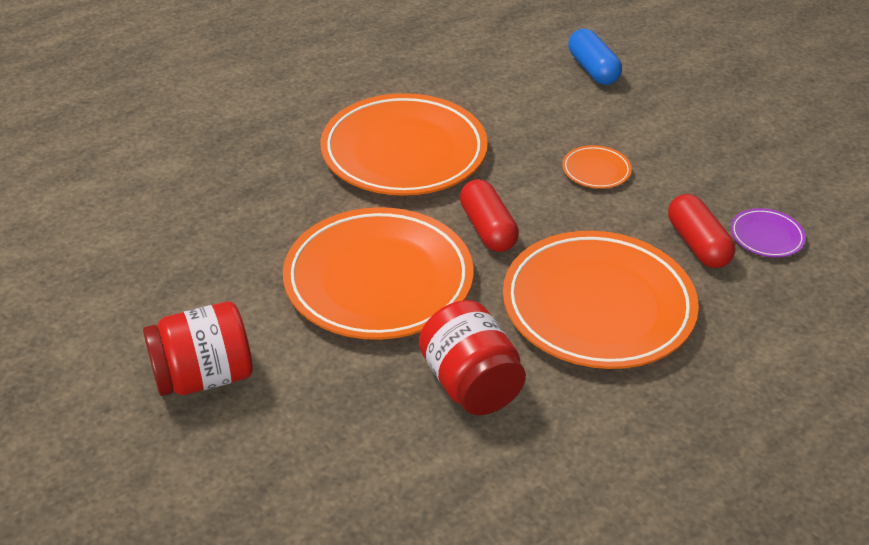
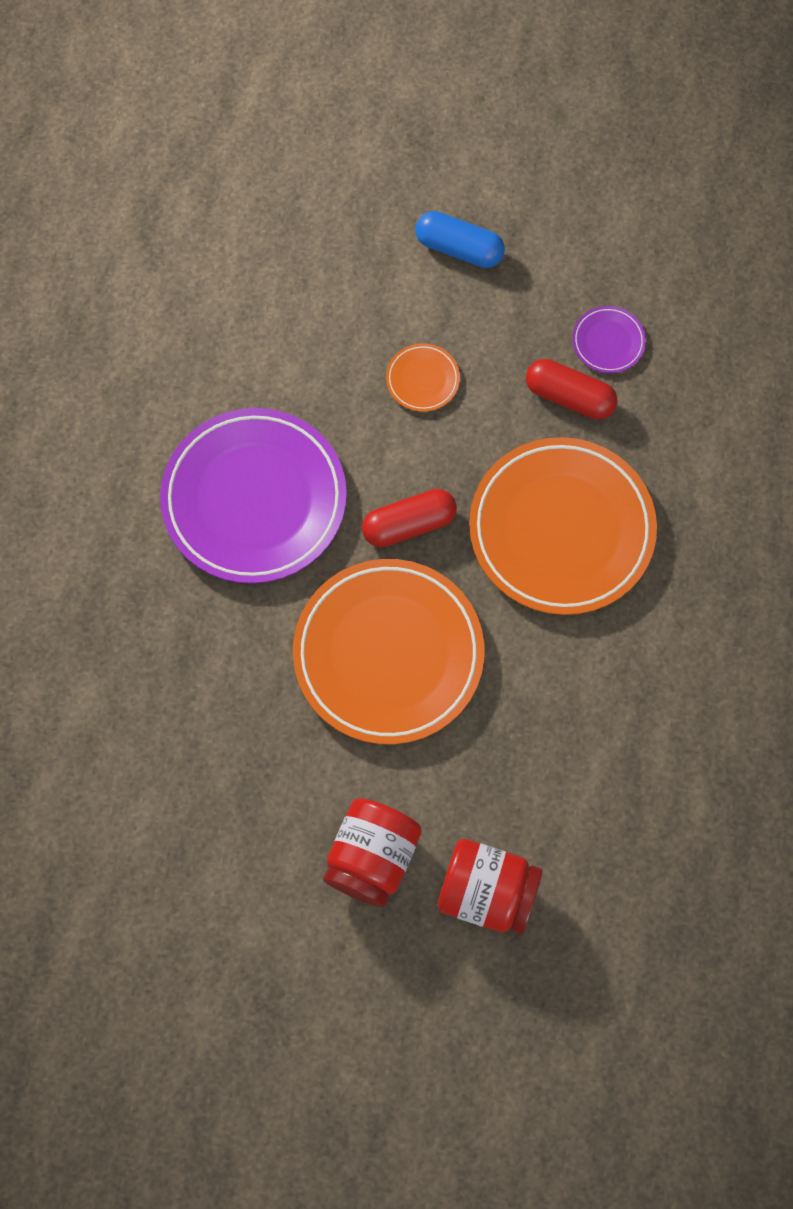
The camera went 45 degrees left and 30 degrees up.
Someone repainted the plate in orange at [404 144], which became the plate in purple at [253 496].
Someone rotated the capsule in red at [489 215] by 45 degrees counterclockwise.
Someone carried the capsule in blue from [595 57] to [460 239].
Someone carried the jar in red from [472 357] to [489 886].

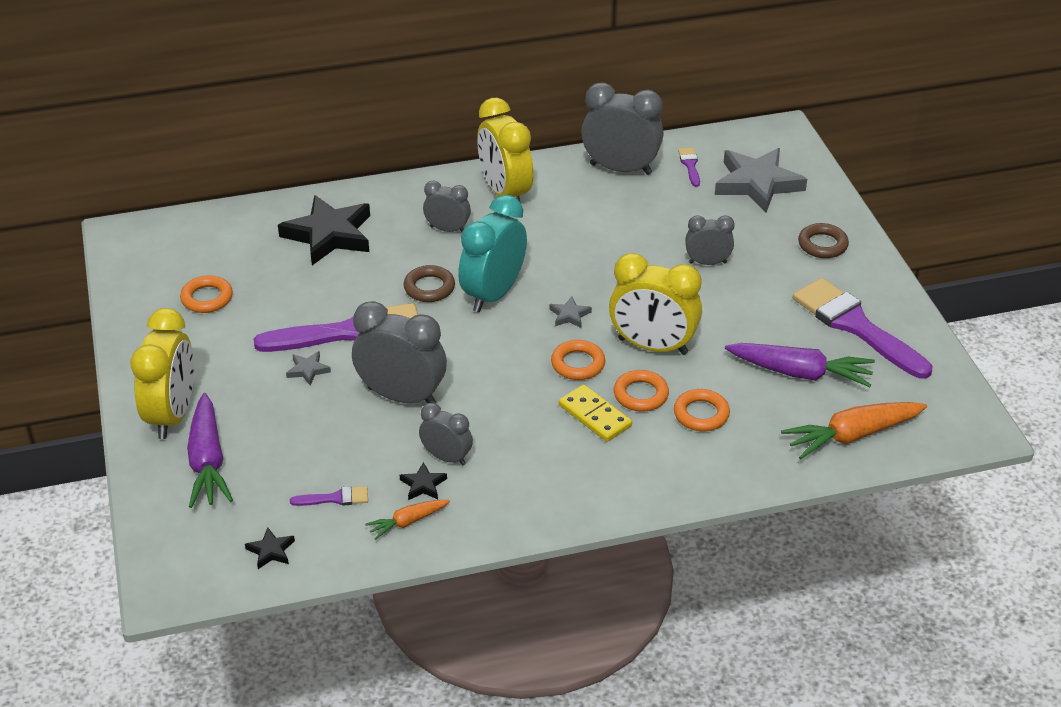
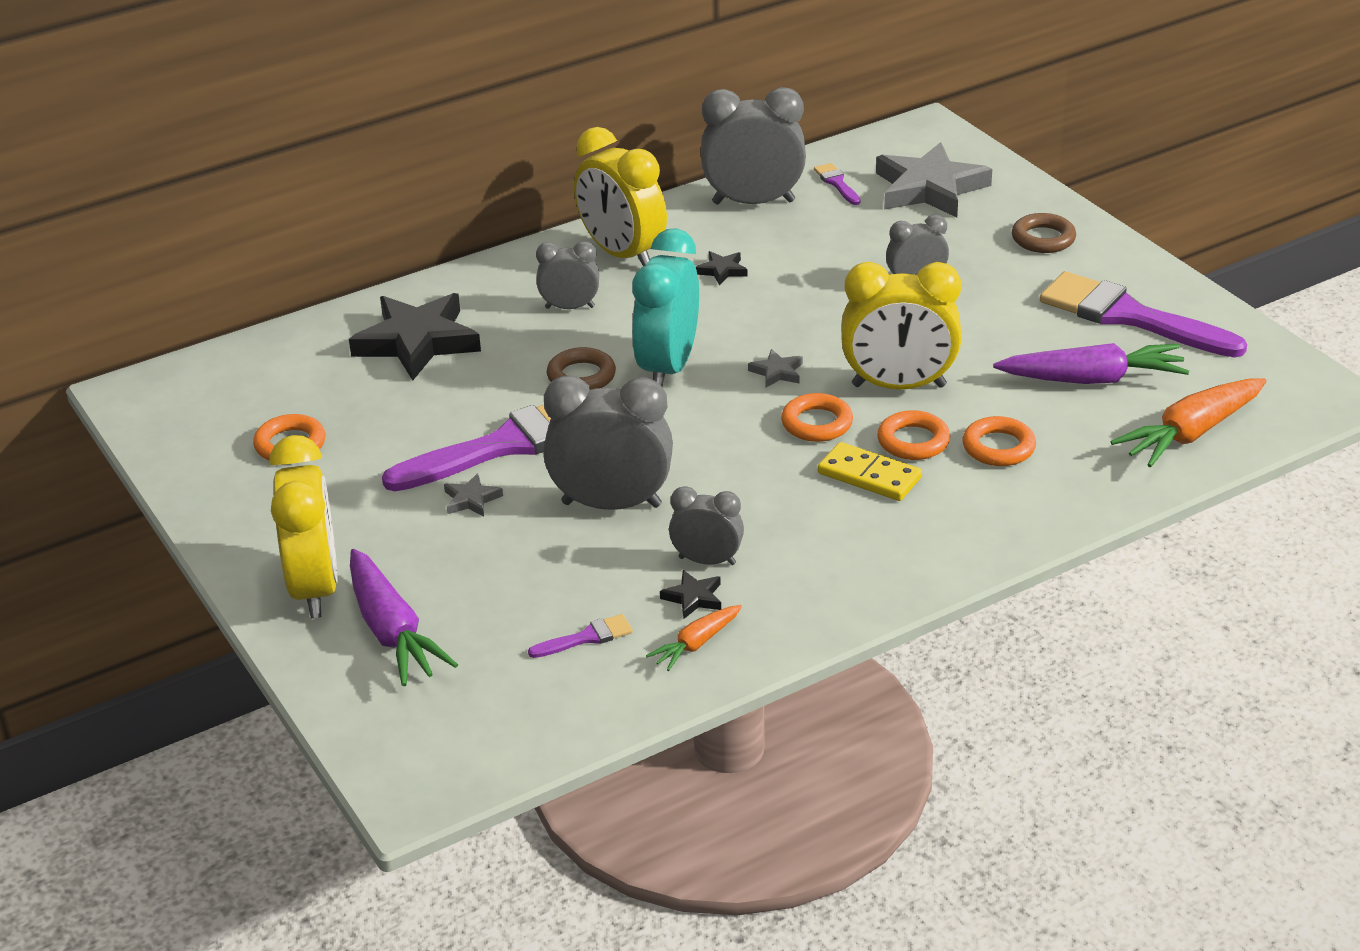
The camera went 15 degrees left and 5 degrees down.
Someone carried the star in black from [270 548] to [722 268].

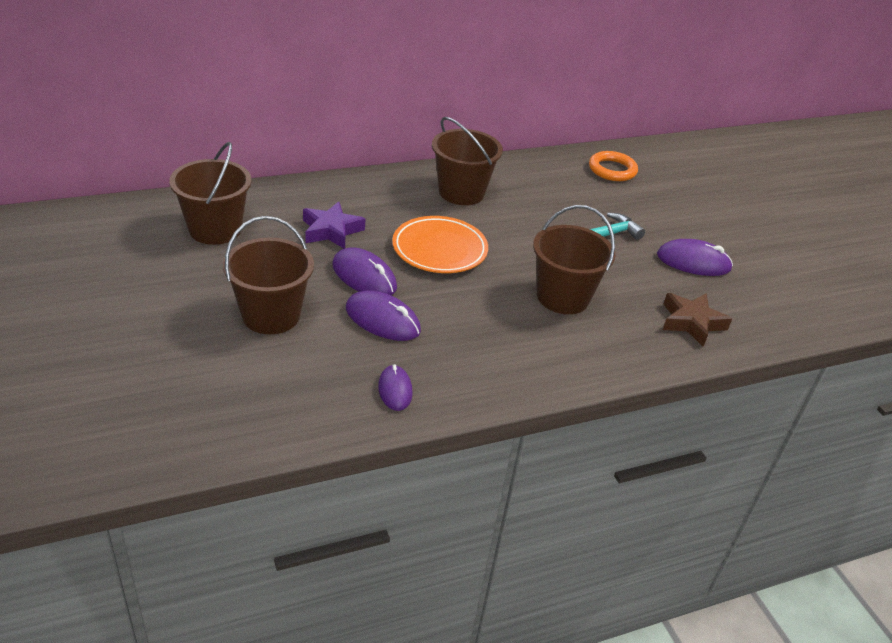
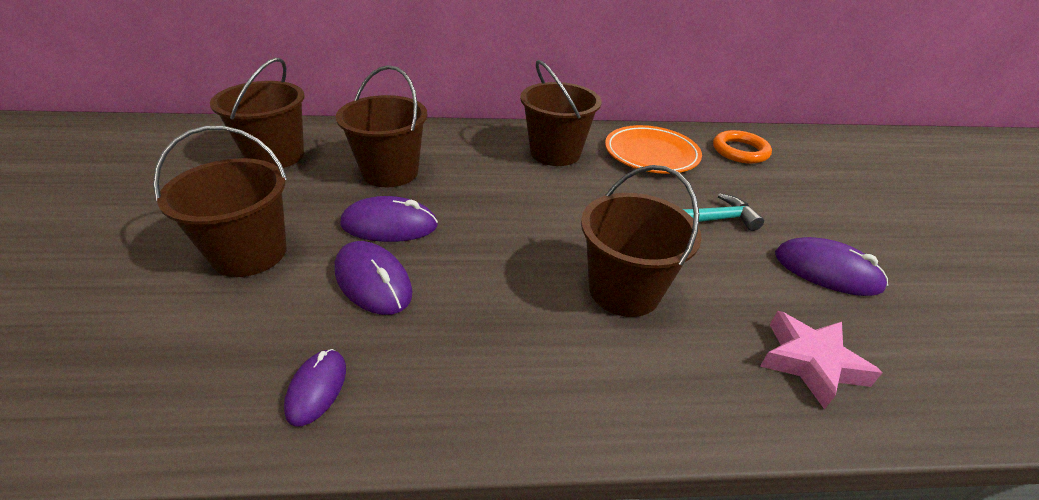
The camera went 20 degrees right and 0 degrees up.
Someone swapped the star in purple at [334 225] for the bucket in brown at [381 126].
Someone rotated the mouse in purple at [364 271] by 60 degrees counterclockwise.
Someone carried the plate in orange from [440 244] to [653 149].
Someone repainted the star in brown at [697 320], which became the star in pink at [821 360].

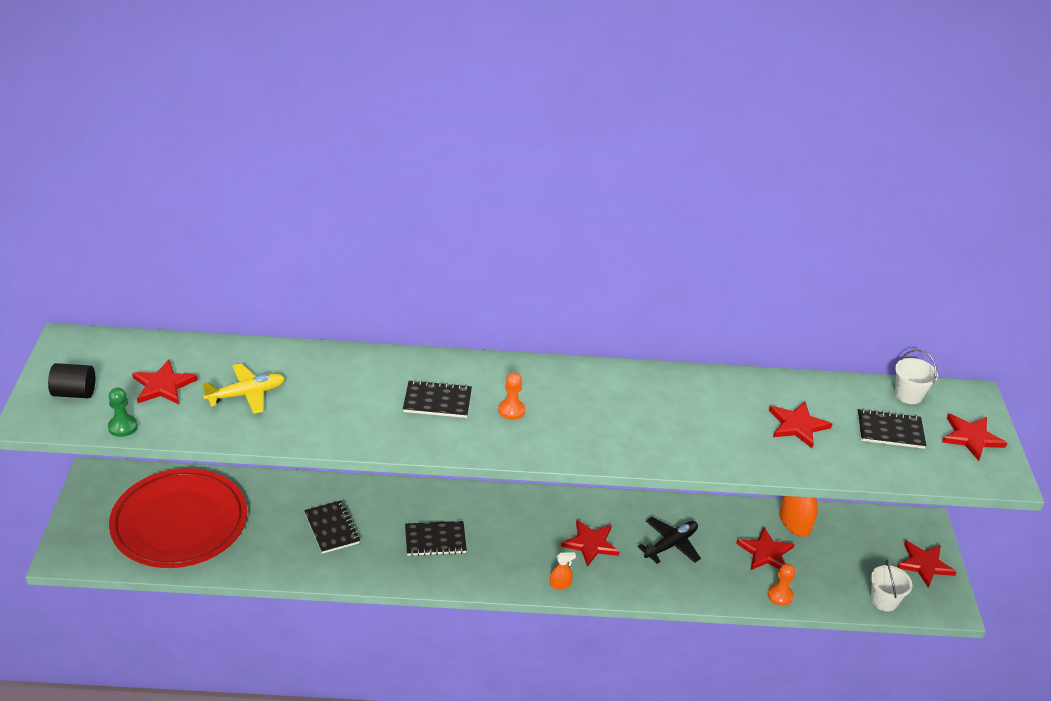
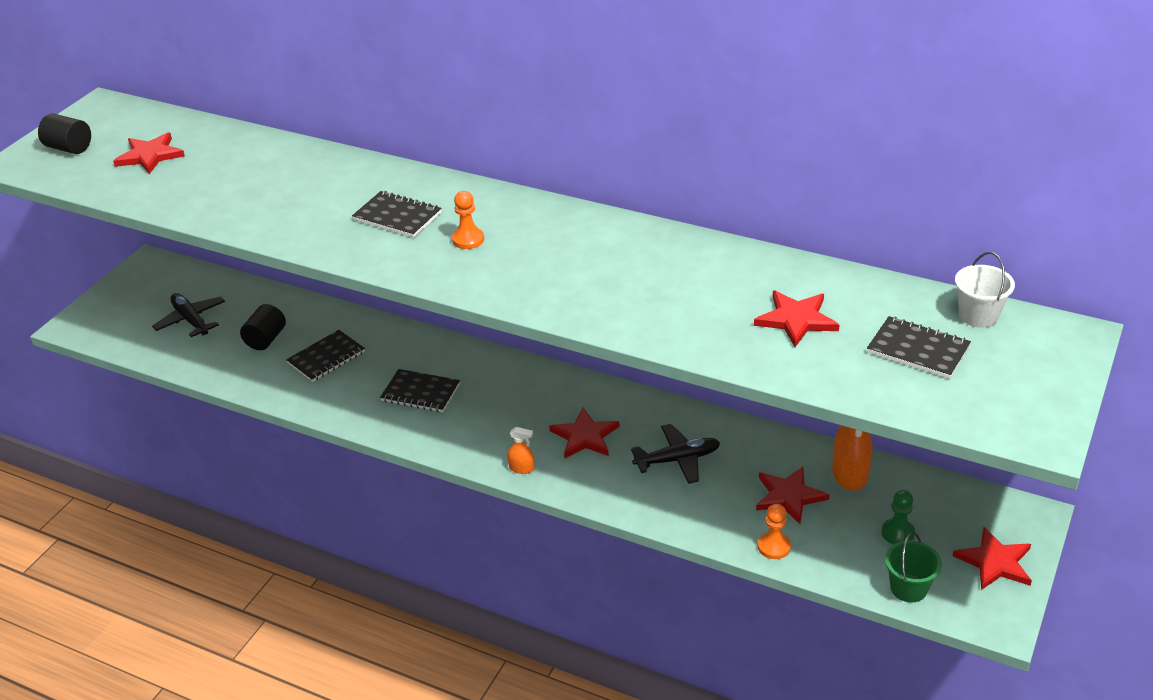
The camera went 30 degrees right and 0 degrees up.
Someone swapped the plate in red at [178 518] for the plane in black at [188 315].
Someone put down the cylinder in black at [263 327].
Someone rotated the notebook in black at [332 527] by 45 degrees clockwise.
Someone carried the pawn in green from [123 412] to [898 517].
Someone repainted the bucket in white at [891 585], which became the bucket in green at [913 567].
Someone took away the plane in yellow at [243 388].
Someone took away the star in red at [974 437].

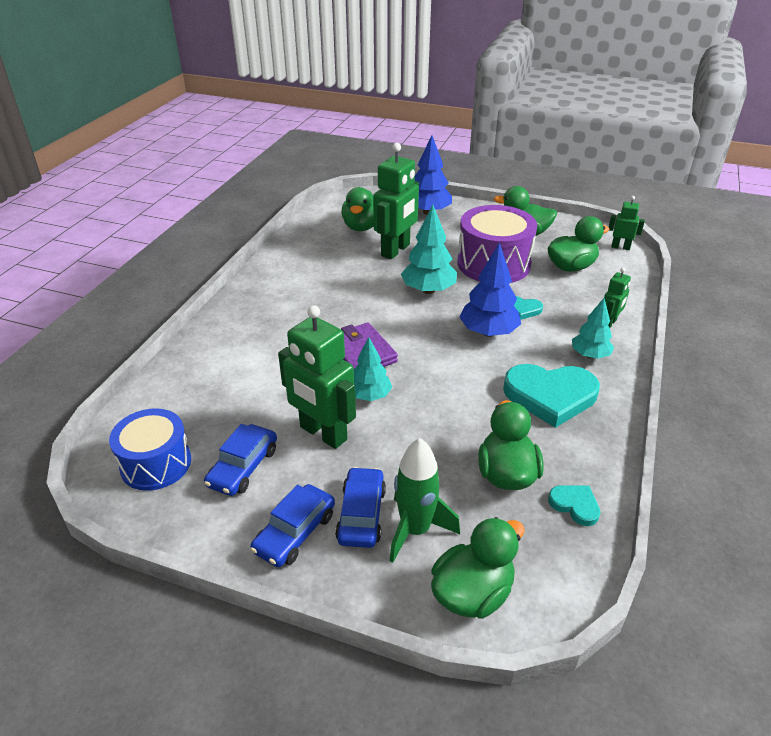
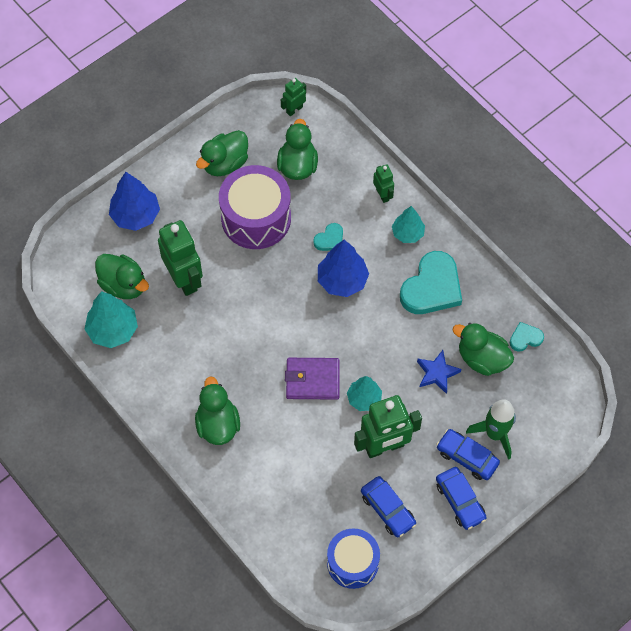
The camera went 60 degrees left and 25 degrees up.
Someone carried the tree in turquoise from [429 249] to [111 319].
Someone carried the duck in green from [478 568] to [217 411].
Someone put down the star in blue at [439 372].

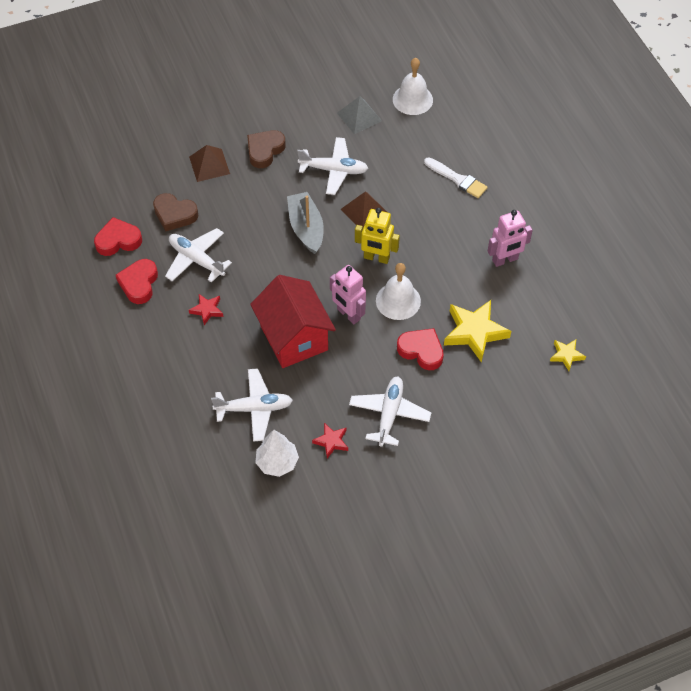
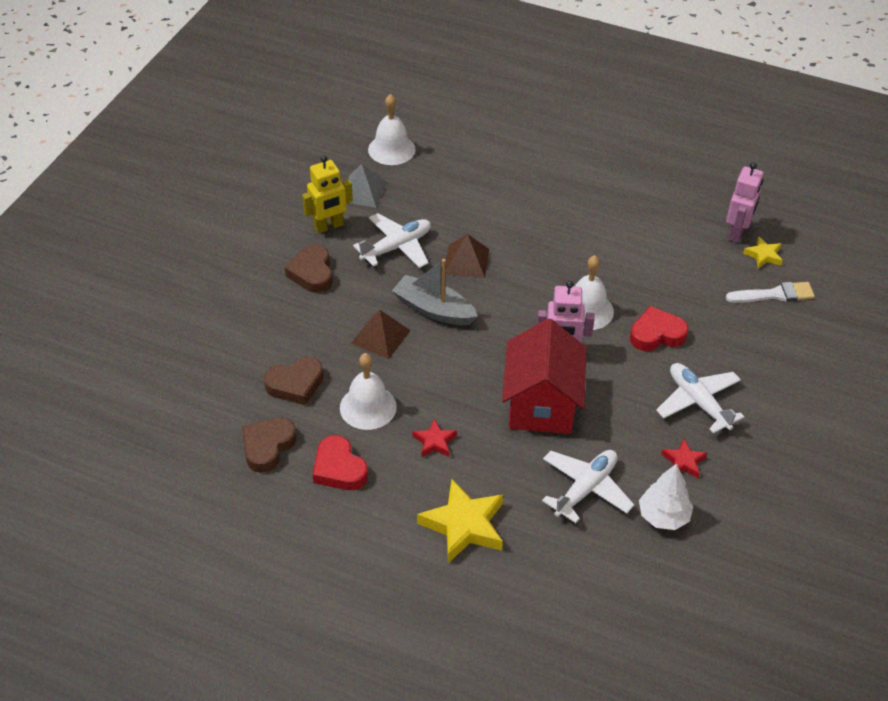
The camera went 45 degrees left and 10 degrees down.
Someone repainted the heart in red at [118 236], which became the heart in brown at [269 445].
Someone carried the robot in yellow from [377 236] to [327 194].
Someone swapped the plane in white at [198 255] for the bell in white at [368 391].
Someone carried the pyramid in brown from [209 163] to [381 334].
Someone carried the star in yellow from [477 331] to [460 521].
Someone rotated the house in red at [293 321] by 75 degrees clockwise.
Someone carried the robot in pink from [510 238] to [745 202].
Someone carried the brush in white from [456 177] to [770 292].

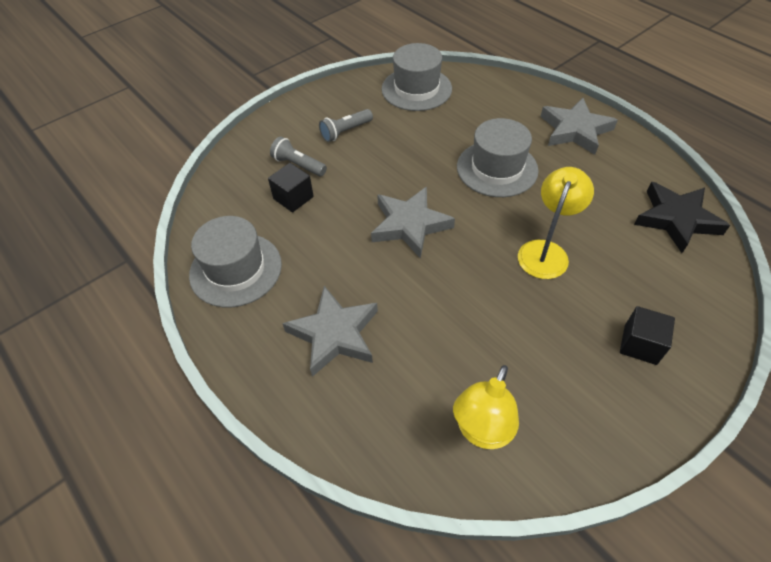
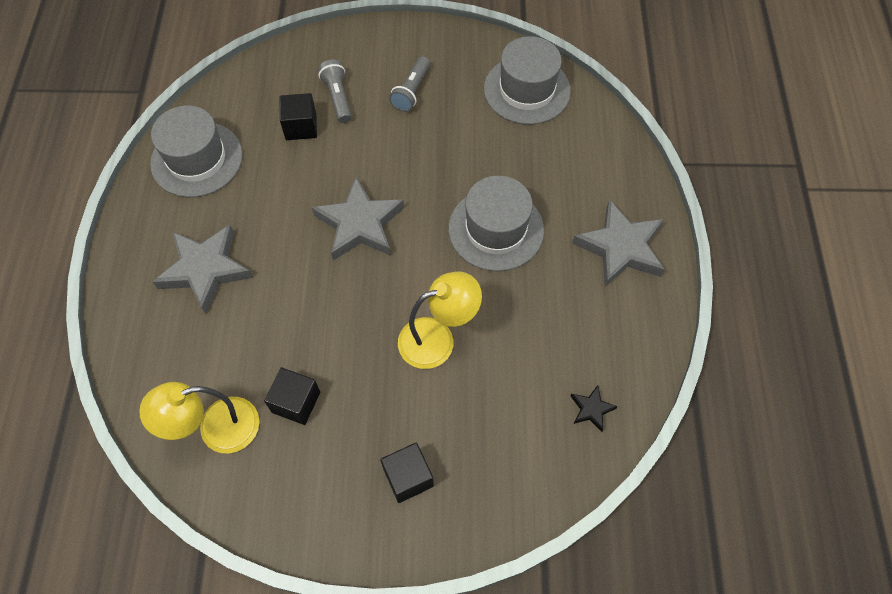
The camera went 40 degrees right and 10 degrees up.
Someone put down the cube in black at [292 396].
Someone rotated the flashlight in grey at [346 125] by 75 degrees counterclockwise.
Someone scaled the star in black at [682 217] by 0.46.

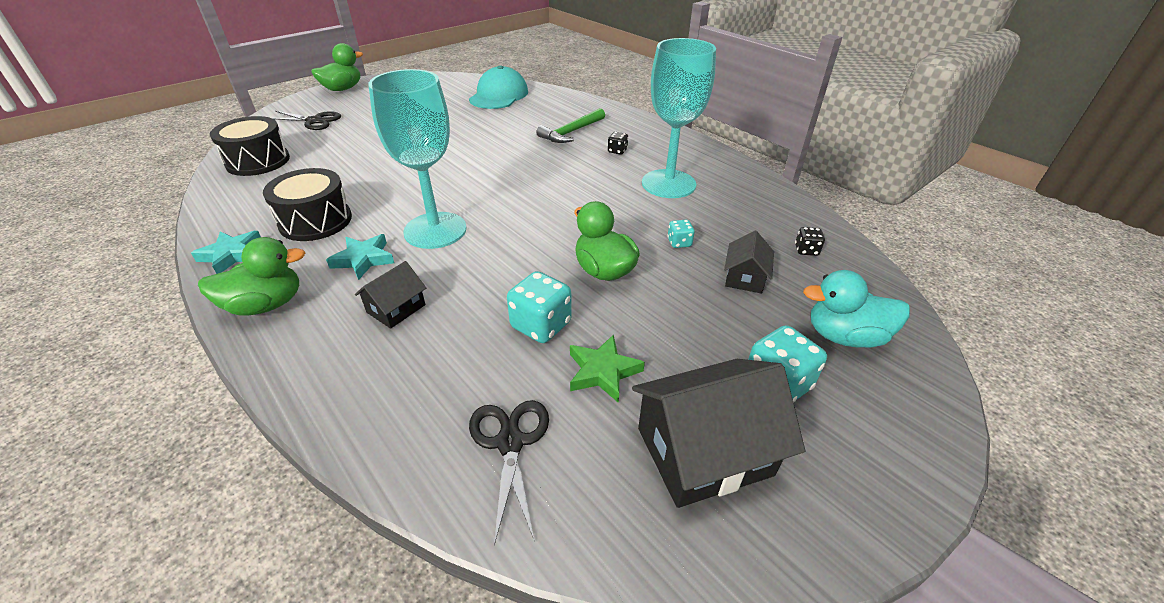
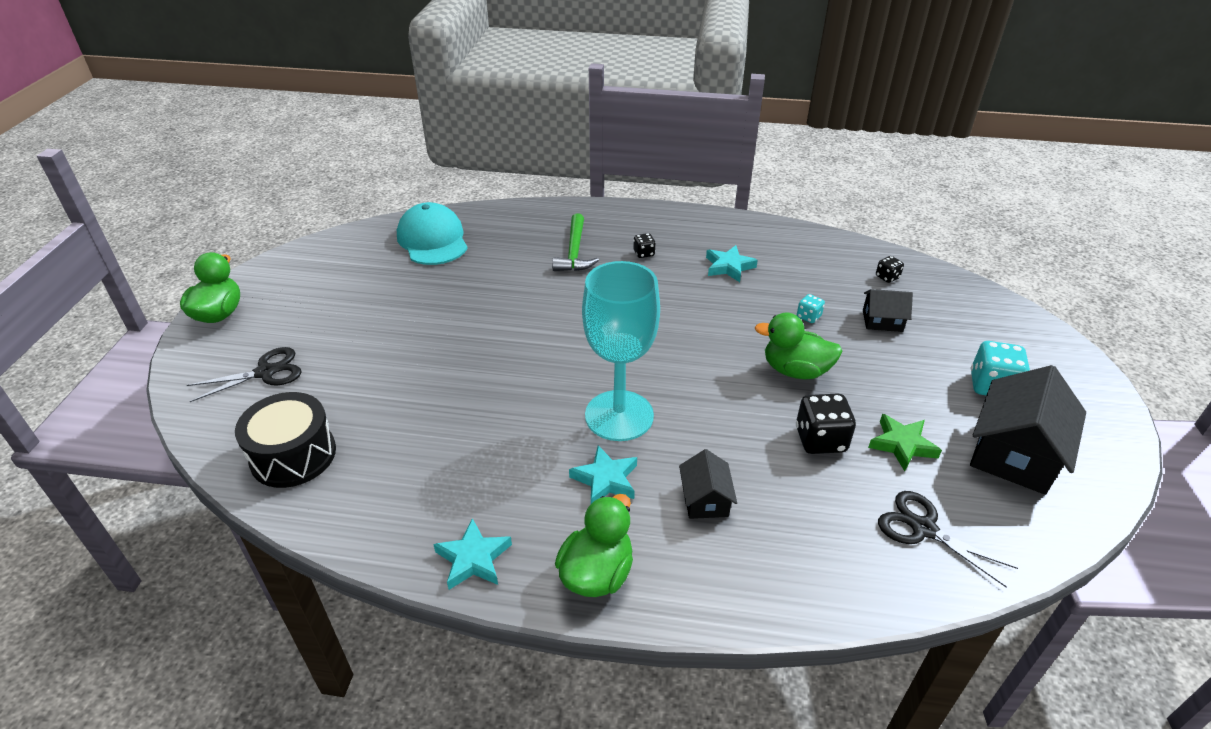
The camera went 40 degrees left and 0 degrees up.
Someone swapped the goblet in turquoise at [679 118] for the star in turquoise at [732 263].
Someone repainted the dice in turquoise at [539 307], which became the dice in black at [826 424].
Someone rotated the house in black at [749 262] by 60 degrees counterclockwise.
Someone took away the drum in black at [307 204].
Someone took away the duck in turquoise at [856 308].

